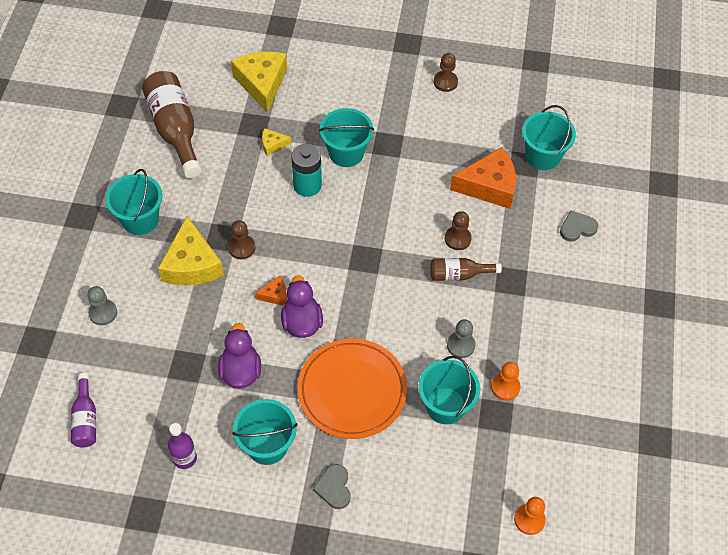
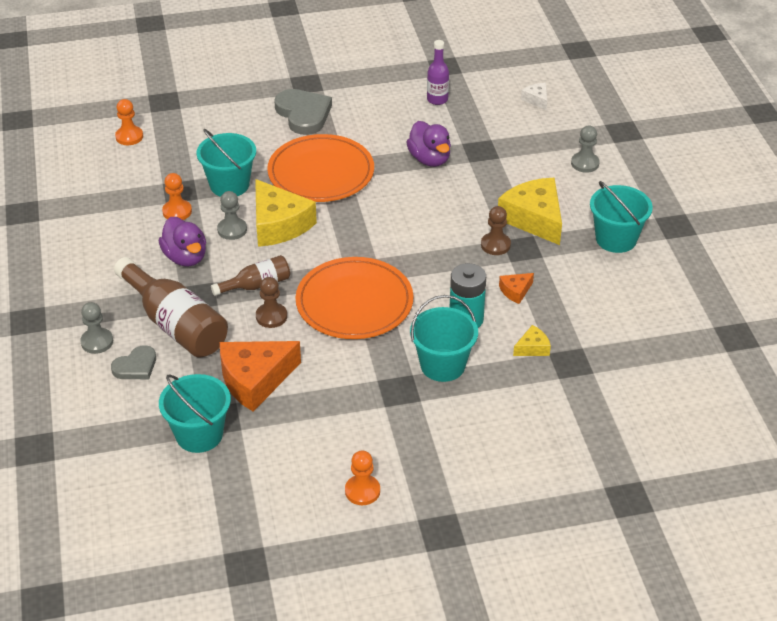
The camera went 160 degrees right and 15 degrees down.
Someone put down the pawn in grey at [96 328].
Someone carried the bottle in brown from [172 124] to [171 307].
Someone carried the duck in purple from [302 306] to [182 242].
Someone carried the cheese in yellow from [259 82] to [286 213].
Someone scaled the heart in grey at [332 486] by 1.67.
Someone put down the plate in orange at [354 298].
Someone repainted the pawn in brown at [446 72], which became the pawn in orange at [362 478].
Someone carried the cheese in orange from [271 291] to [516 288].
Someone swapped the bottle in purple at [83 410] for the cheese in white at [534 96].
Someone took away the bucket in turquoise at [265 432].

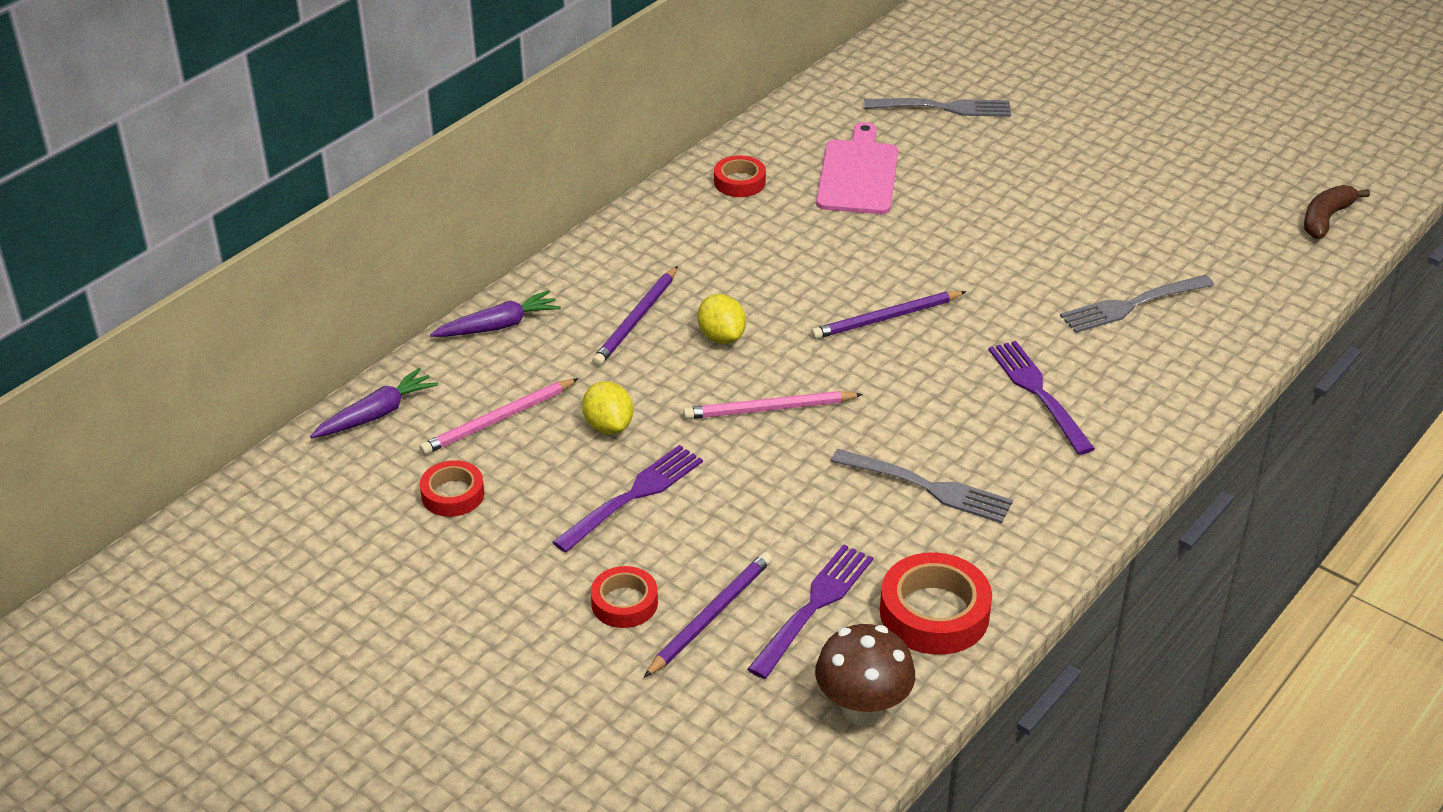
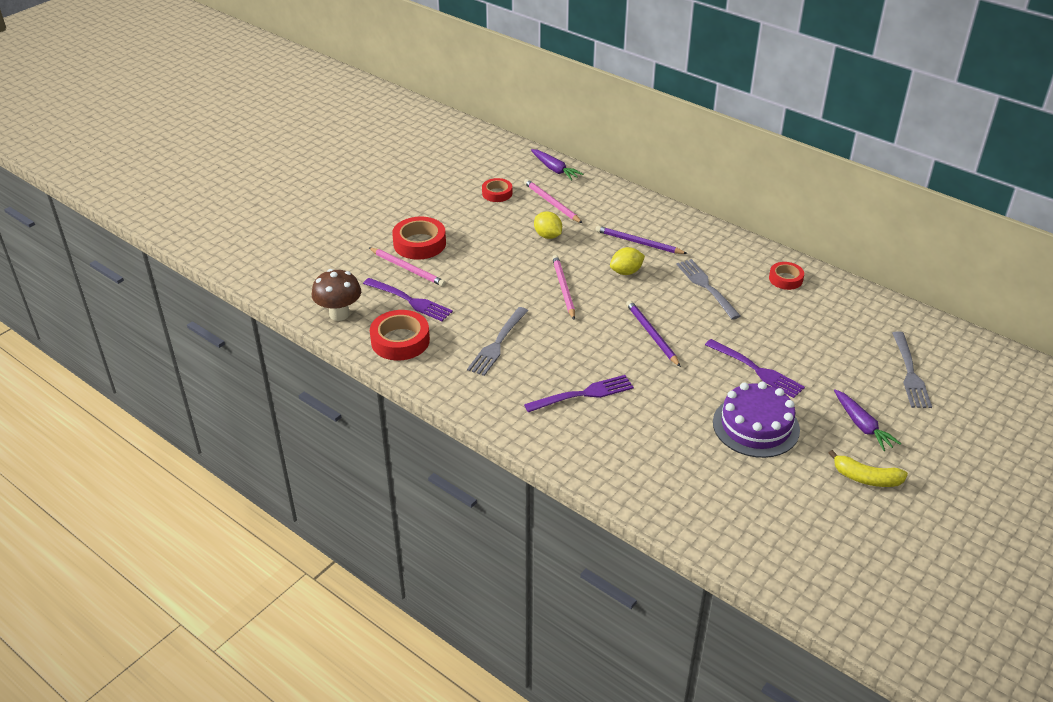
The camera went 90 degrees right and 0 degrees up.
Someone repainted the pencil in purple at [708 615], which became the pencil in pink at [407 267].
Someone scaled the tape in red at [624 597] by 1.64.
Someone rotated the lemon in yellow at [607 407] by 75 degrees clockwise.
Someone carried the fork in grey from [1137 304] to [708 289].
Someone carried the fork in purple from [627 499] to [755 368].
Someone put down the cake in purple at [756 420].
Someone put down the banana in yellow at [868 468].
Someone carried the carrot in purple from [495 313] to [867 420].
Someone took away the cutting board in pink at [857 168].
Someone took away the banana in brown at [1337 212].

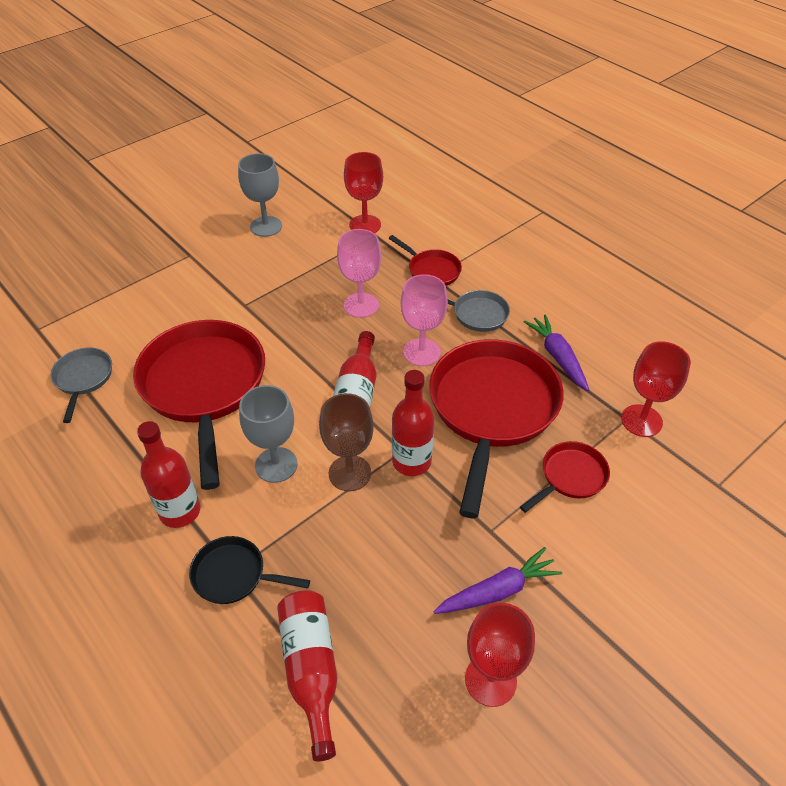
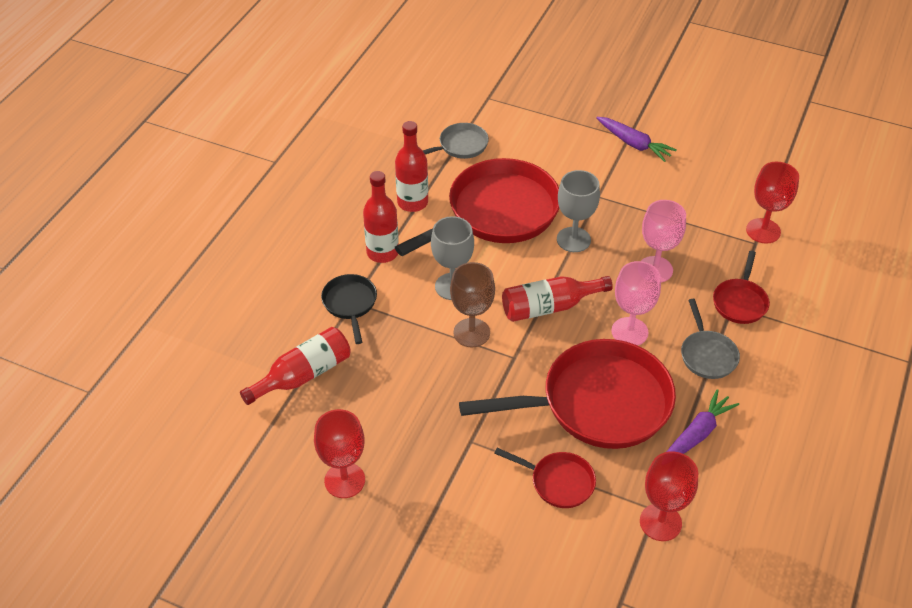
The camera went 65 degrees right and 0 degrees up.
Someone carried the bottle in red from [413 423] to [411 166].
Someone carried the goblet in grey from [260 195] to [578 211].
Someone carried the carrot in purple from [497 580] to [636 139].

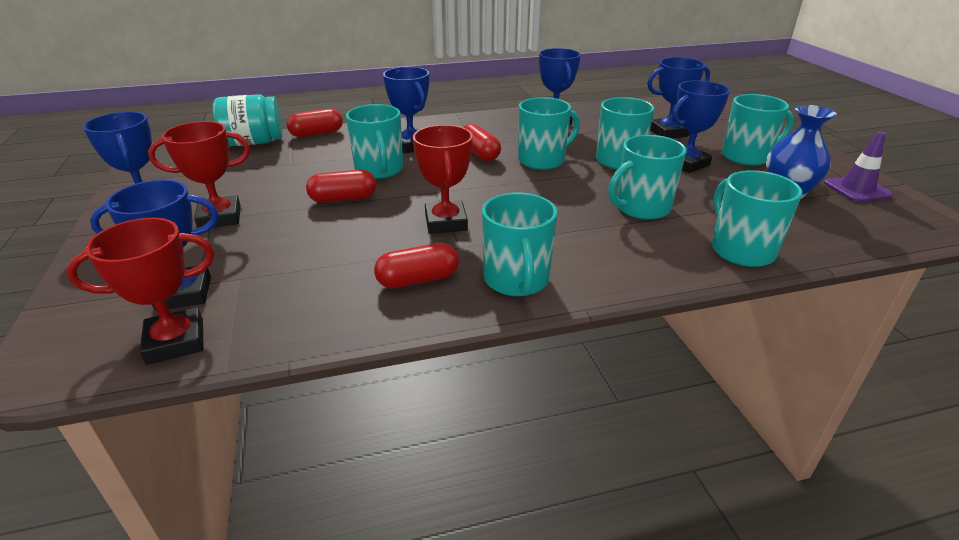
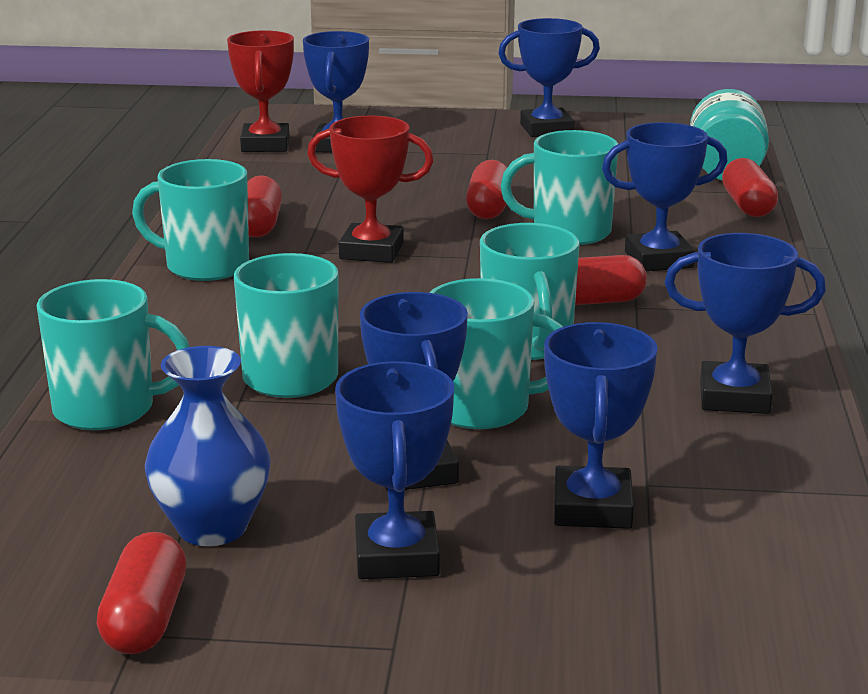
The camera went 110 degrees right and 10 degrees down.
Someone swapped the traffic cone in purple at [858 166] for the capsule in red at [141 593].
Someone swapped the mug in turquoise at [758 130] for the trophy in blue at [394 470].
Someone took away the trophy in red at [199 174].

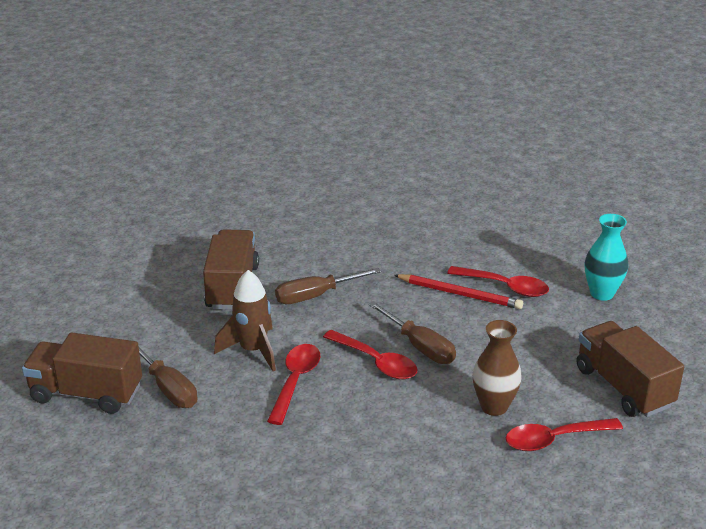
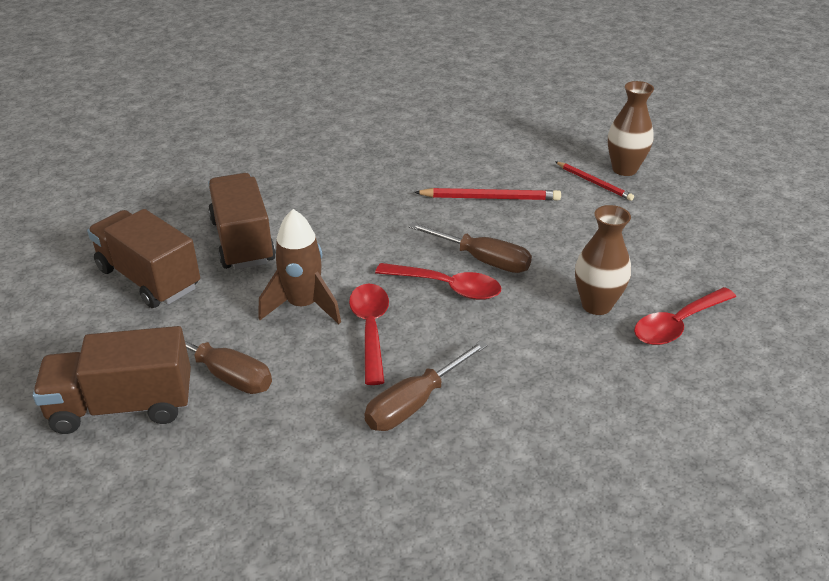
The camera went 20 degrees left and 5 degrees up.
Someone carried the truck in brown from [630 369] to [143 258].
Someone carried the screwdriver in brown from [328 286] to [425 385].
Someone put down the pencil in red at [595 181].
Someone repainted the vase in turquoise at [606 257], which became the vase in brown at [631 128].
Someone took away the spoon in red at [498 281].

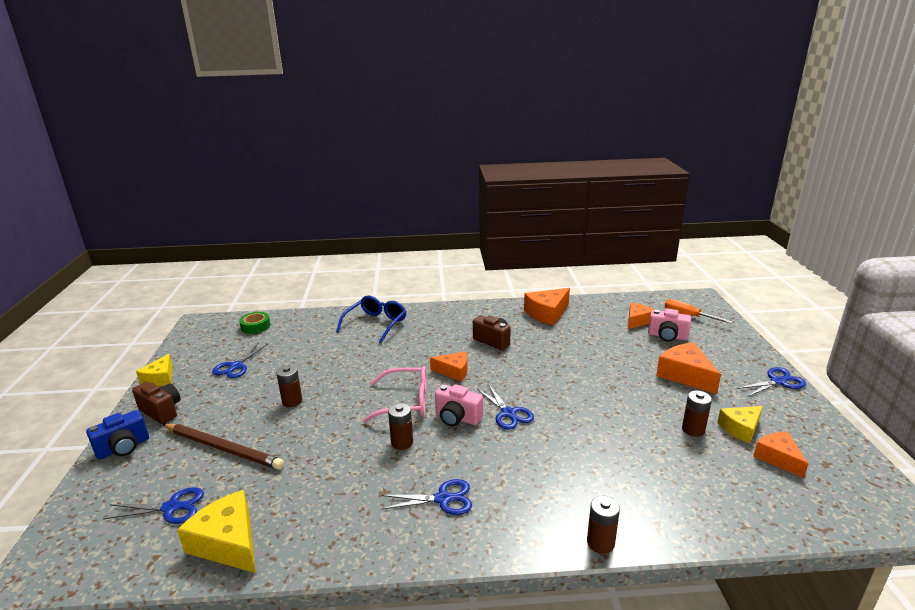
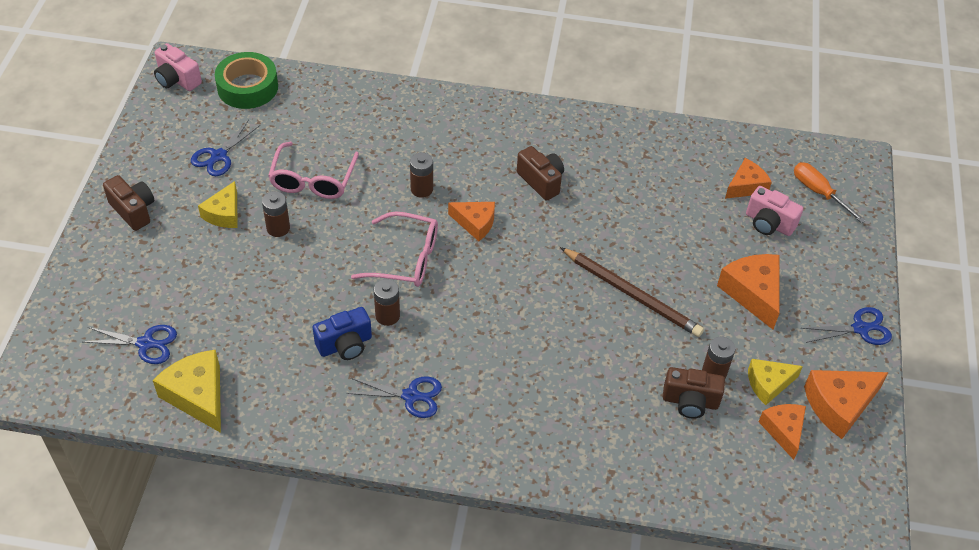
The camera went 10 degrees right and 25 degrees up.
Someone carried the camera in pink from [459 405] to [178 67].
Someone carried the cheese in yellow from [154 370] to [217 204].
Someone scaled the tape in green at [255 323] by 1.61.
Someone put down the glasses in pink at [313 170].
Someone carried the camera in blue from [117 434] to [342 333].
Someone carried the battery in brown from [603 525] to [421 175].
Someone carried the pencil in brown from [223 446] to [632 292].
Someone put down the camera in brown at [694 393].
Someone carried the cheese in orange from [547 306] to [846 404].
Someone took away the glasses in blue at [371 319].
Someone took away the scissors in blue at [505 407].

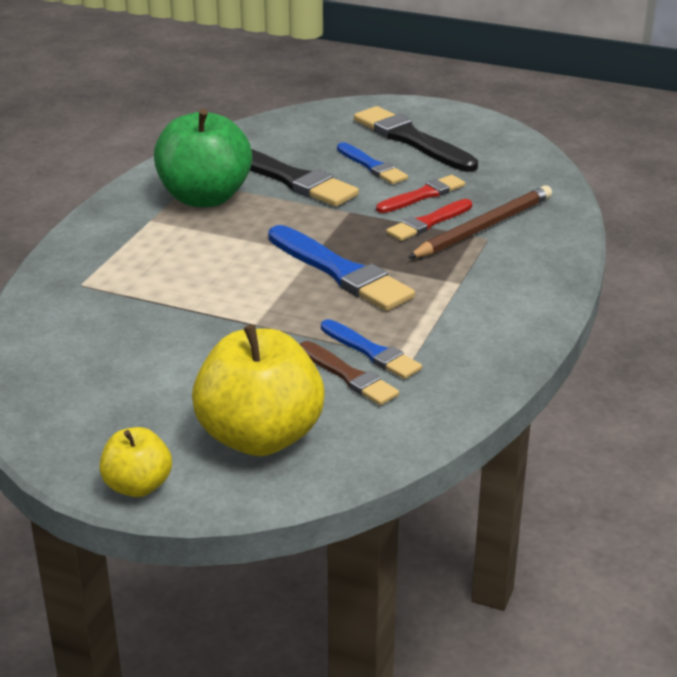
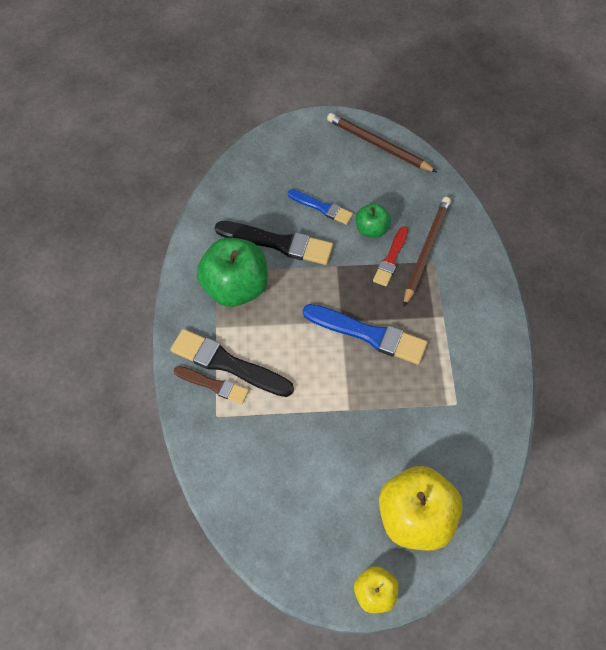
The camera went 25 degrees left and 30 degrees up.
Someone carried the brush in black from [416 139] to [232 363].
Someone carried the brush in brown from [349 373] to [211 385].
Someone put down the pencil in brown at [382 142].
Someone swapped the brush in red at [420 194] for the apple in green at [373 220].
Someone took away the brush in blue at [371 349].

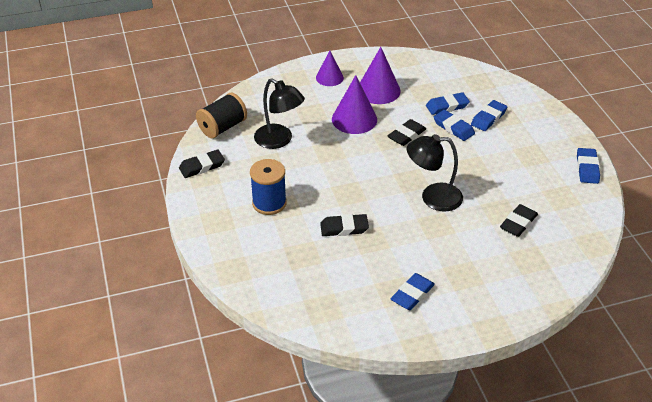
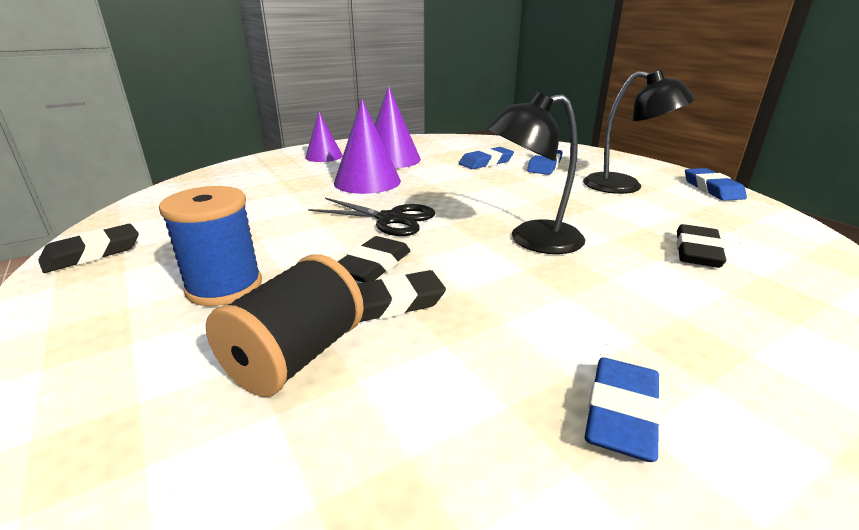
The camera went 15 degrees left and 15 degrees down.
Someone carried the spool in black from [221 115] to [285 325].
Someone put down the scissors in black at [371 217].
Someone carried the eraser in black from [407 132] to [374 259].
Someone carried the lamp in black from [279 113] to [639 131].
Someone took away the eraser in blue at [454 125].

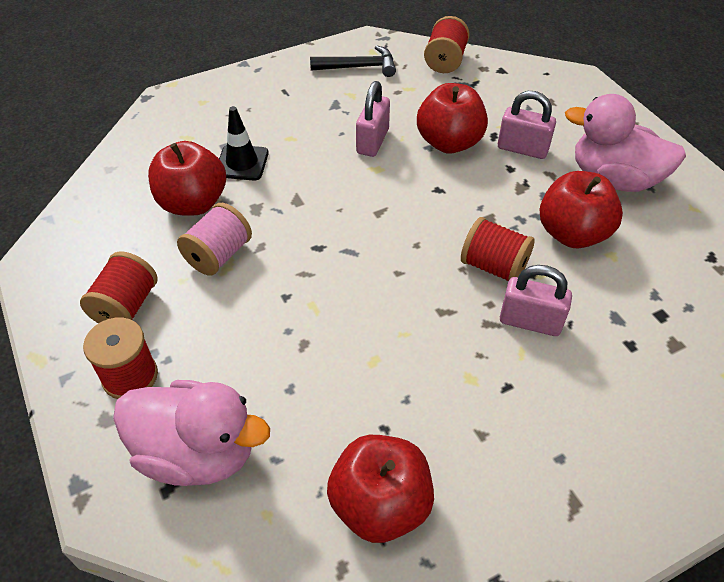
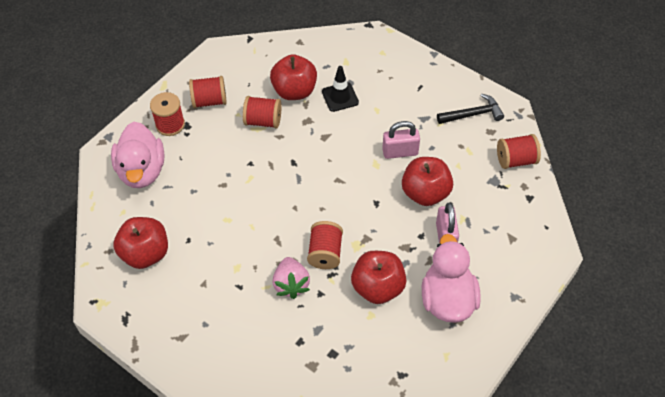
The camera went 65 degrees right and 5 degrees up.
Someone repainted the spool in pink at [214 239], which became the spool in red at [262 112].
Someone swapped the padlock in pink at [536 300] for the strawberry in pink at [291 278].
Someone rotated the hammer in black at [353 61] by 75 degrees counterclockwise.

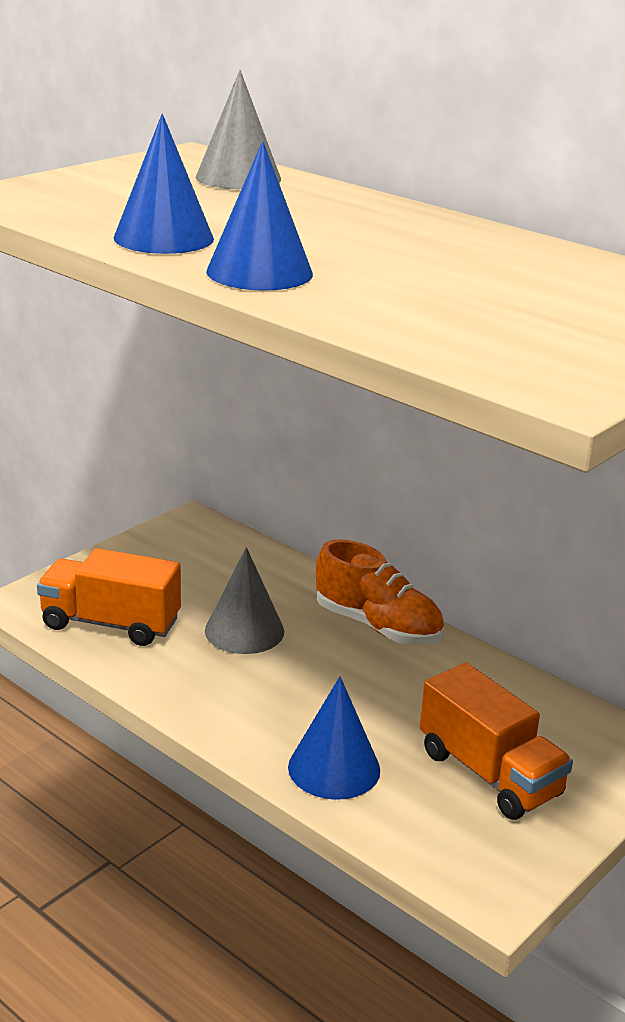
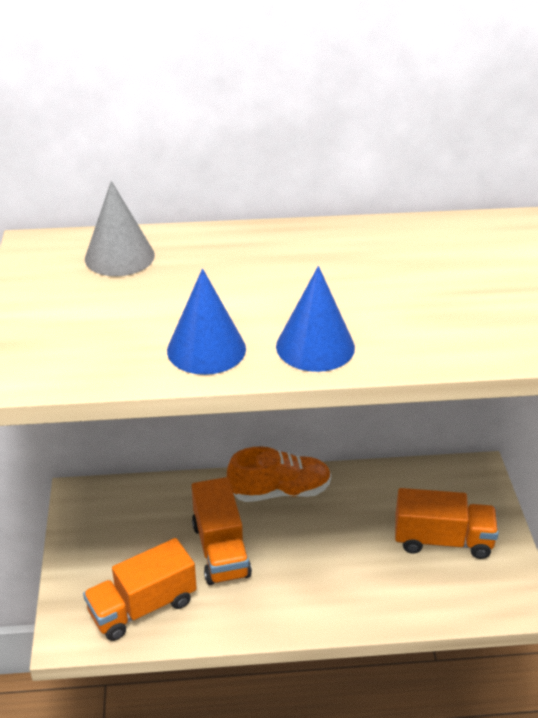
The camera went 45 degrees left and 10 degrees up.
Someone swapped the cone in grey at [244 600] for the truck in orange at [222 531].
Someone took away the cone in blue at [334 738].

